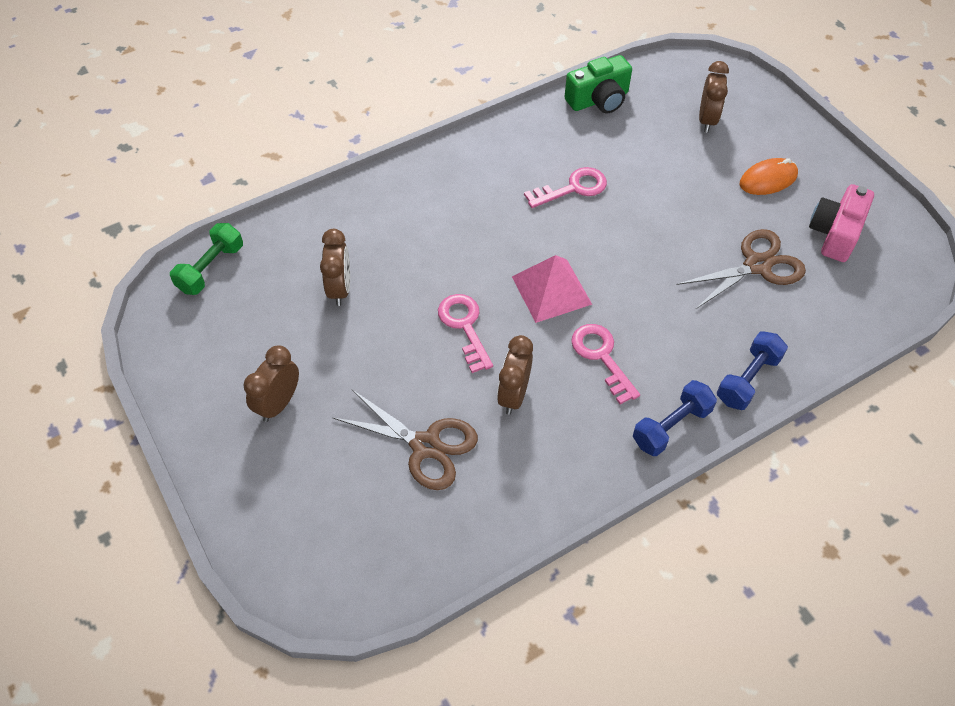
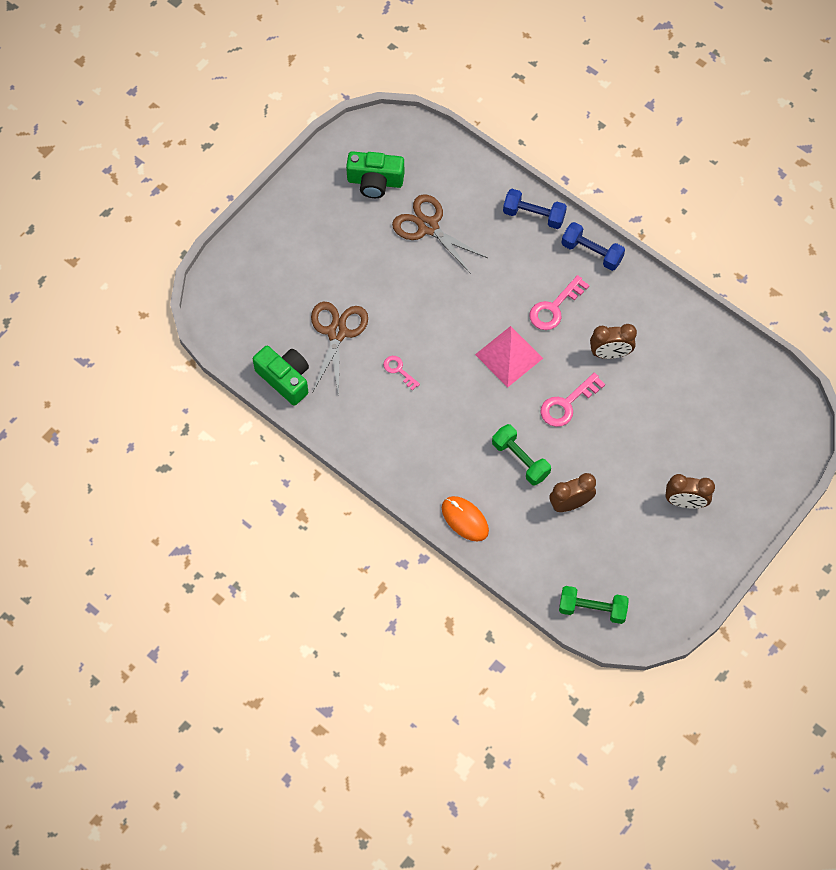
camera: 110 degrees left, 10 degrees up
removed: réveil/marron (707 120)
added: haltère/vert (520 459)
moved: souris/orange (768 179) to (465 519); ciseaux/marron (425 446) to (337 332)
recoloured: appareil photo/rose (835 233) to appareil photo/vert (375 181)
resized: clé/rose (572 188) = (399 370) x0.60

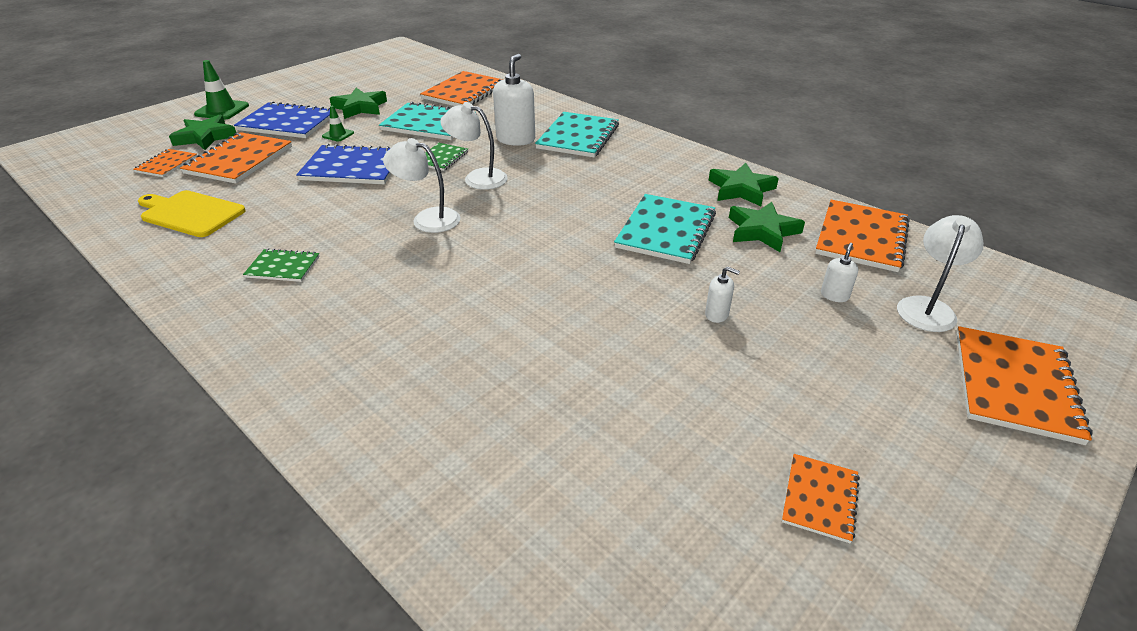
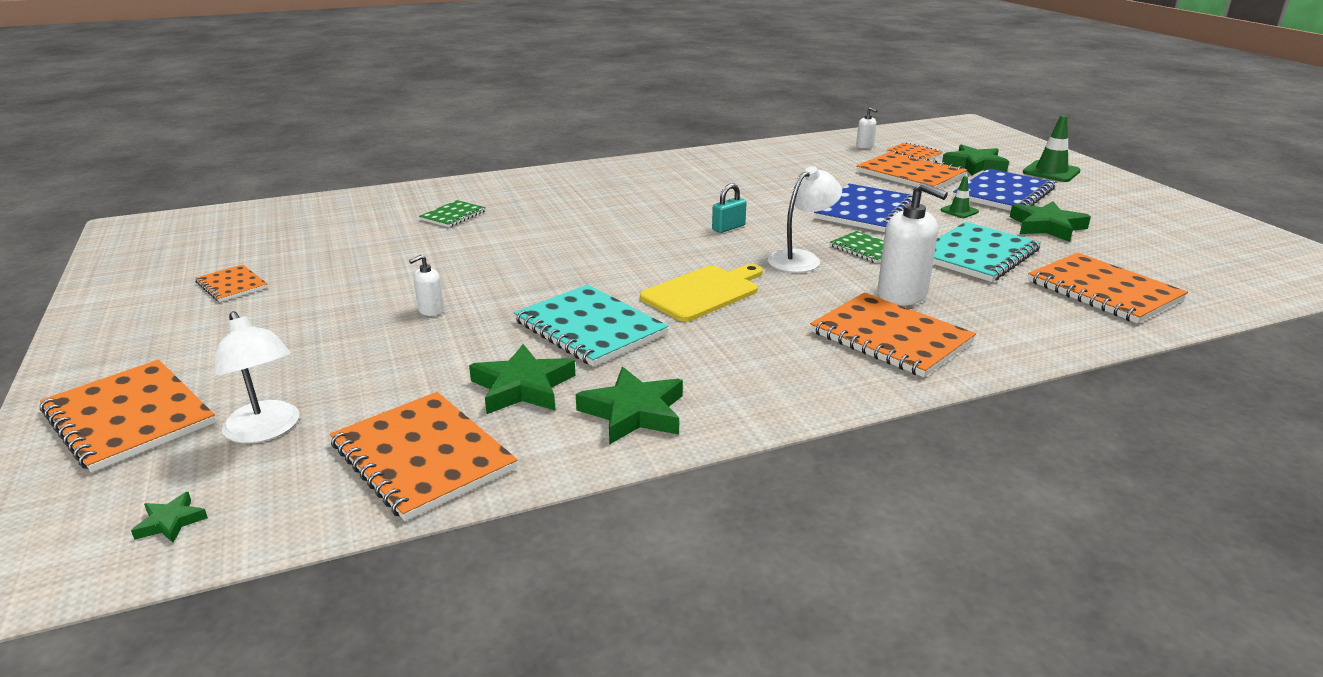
camera: 115 degrees right, 10 degrees down
added: étoile/vert (170 522)
moved: planche à découper/jaune (190 213) to (703 292); distributeur de savon/blanc (834 295) to (864 146); carnet/vert (283 267) to (453 215)
replaced: lampe/blanc (427 218) to cadenas/turquoise (728 227)
recoloured: carnet/turquoise (578 137) to carnet/orange (890 337)

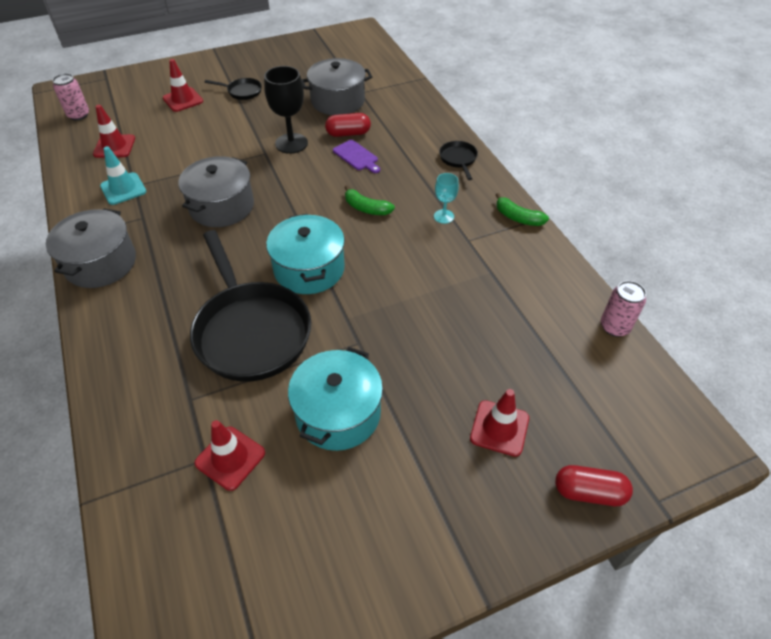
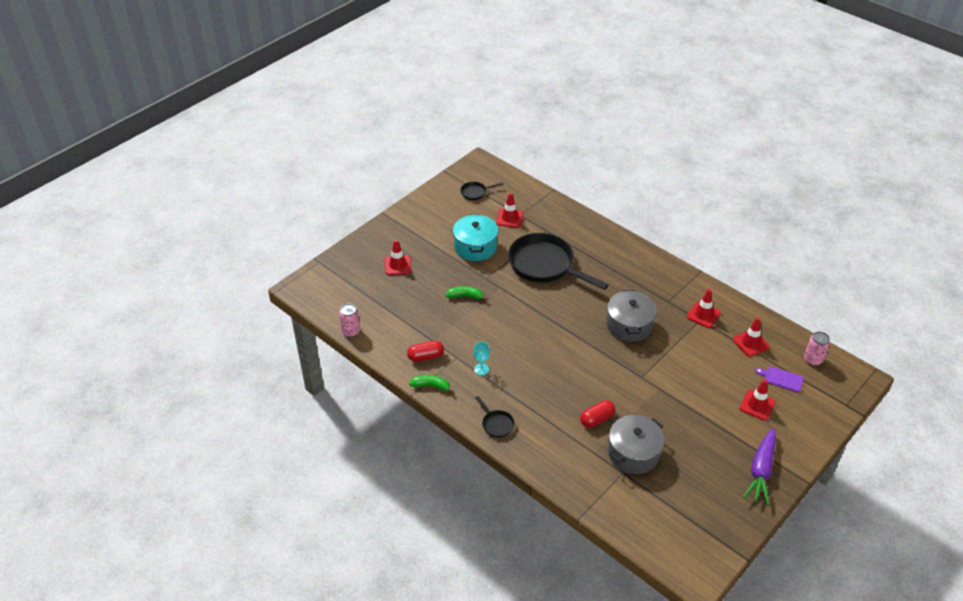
camera: 155 degrees right, 5 degrees down
removed: verre à pied/noir (291 143); marmite/gris (100 263); marmite/turquoise (309 269)
added: carotte/violet (761 471)
moved: poêle/noir (242 92) to (475 192); planche à découper/violet (356 156) to (781 378); banane/vert (366 208) to (465 296); gélule/rouge (589 492) to (425 356)
recoloured: cône de chantier/turquoise (123 189) to cône de chantier/rouge (703 315)

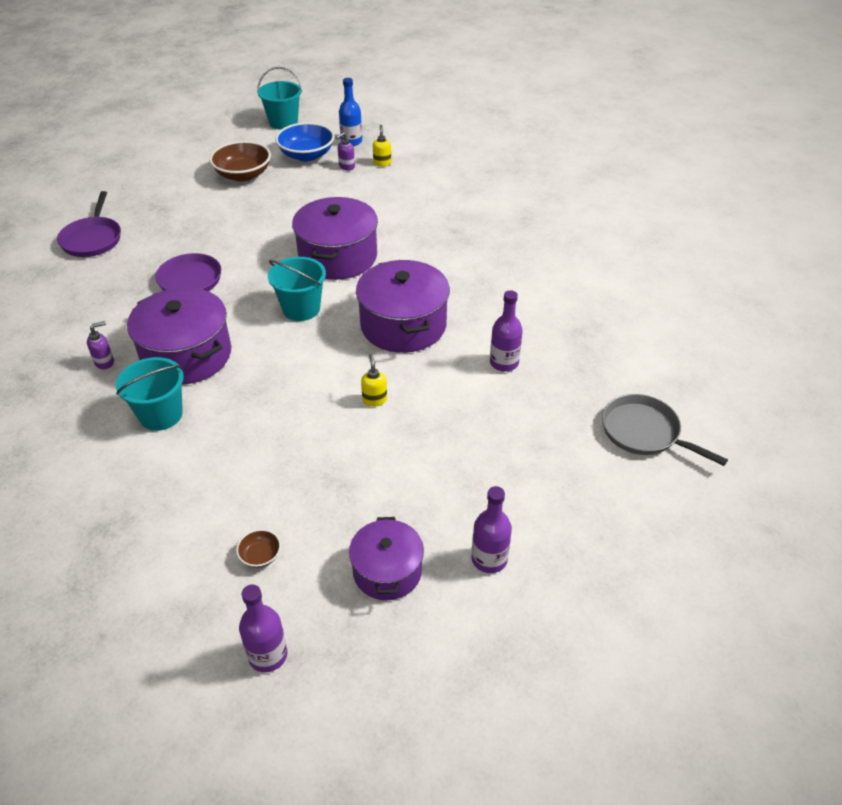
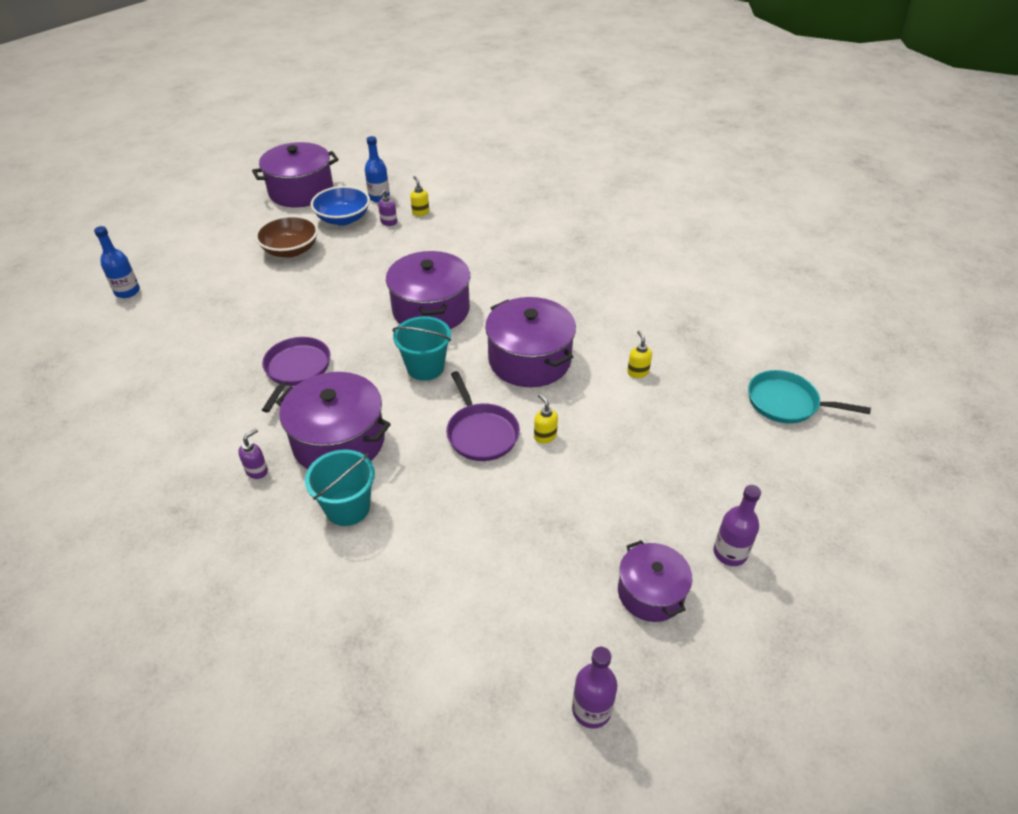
camera: 20 degrees left, 0 degrees up
removed: bol/marron (260 556)
added: bouteille/bleu (127 292)
moved: poêle/violet (92 239) to (481 433)
replaced: seau/turquoise (283 122) to marmite/violet (301 191); bouteille/violet (504 363) to distributeur de savon/jaune (637 372)
recoloured: poêle/gris (644 432) to poêle/turquoise (786 403)

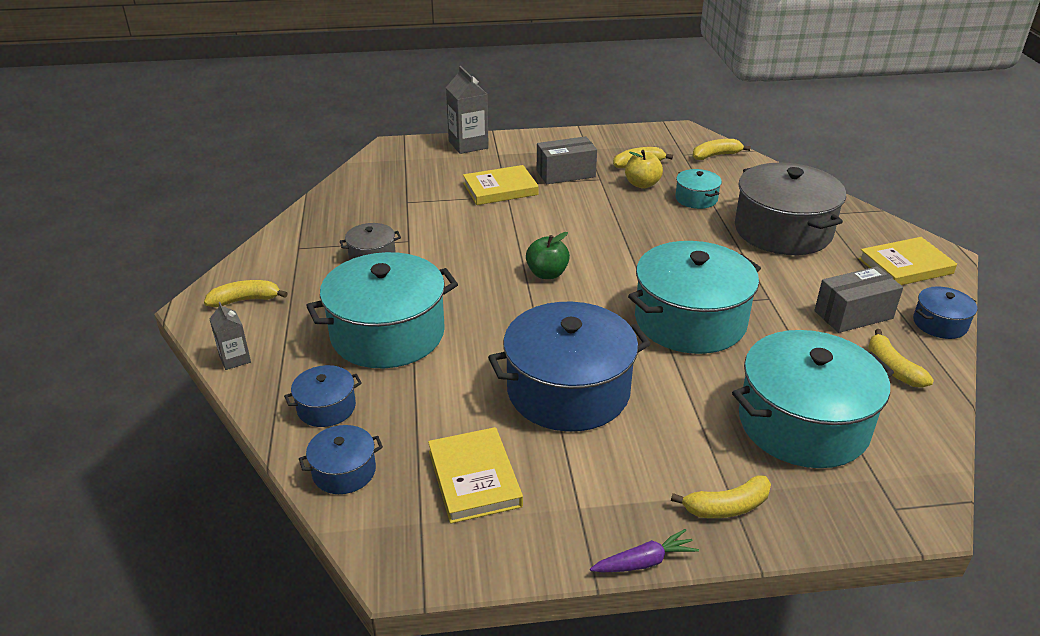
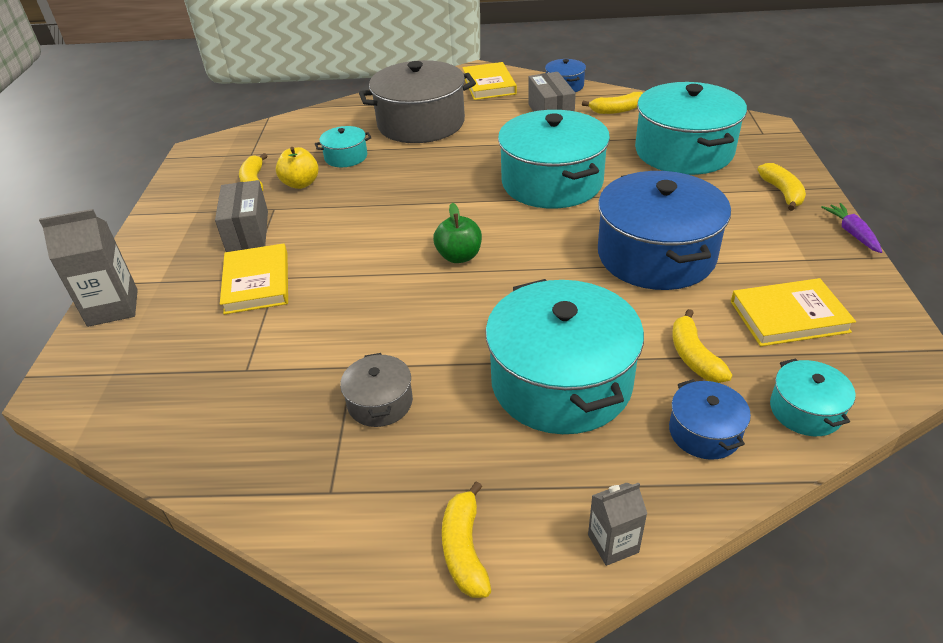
camera: 80 degrees left, 5 degrees up
moved: banane/jaune (716 155) to (694 356)
recoloured: marmite/bleu (344 471) to marmite/turquoise (805 410)

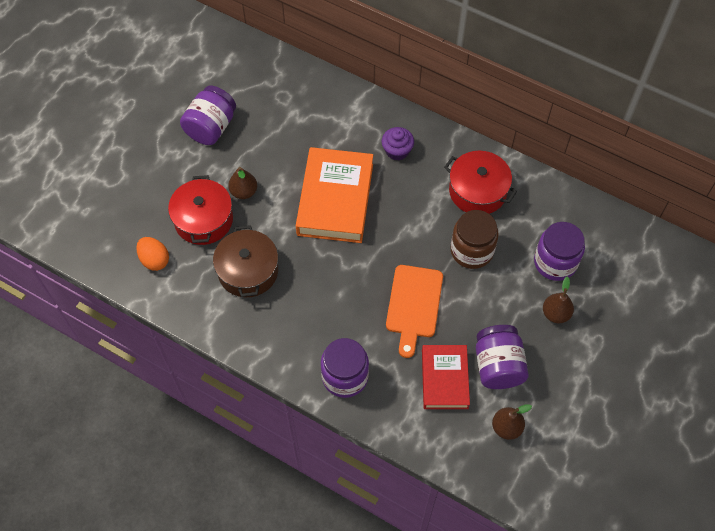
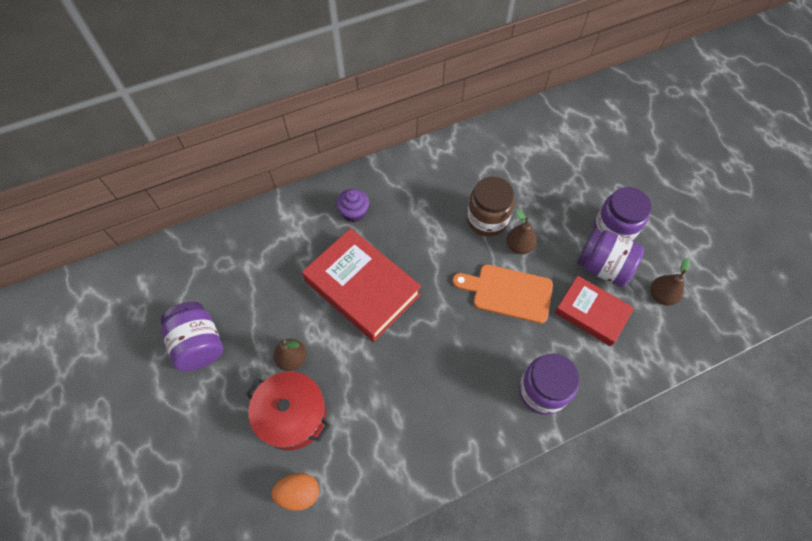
camera: 55 degrees left, 0 degrees up
removed: marmite/rouge (477 191); marmite/marron (248 271)
moved: bocal/violet (555 262) to (613 230); poire/marron (555 313) to (519 246)
recoloured: livre/orange (335 199) to livre/rouge (362 288)
turned: planche à découper/orange (413 305) = (508 292) 150 degrees clockwise

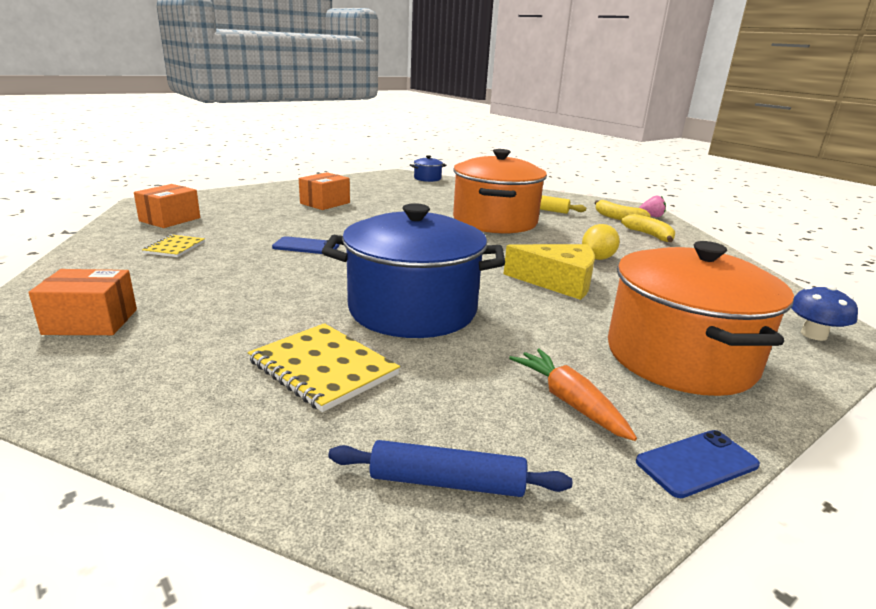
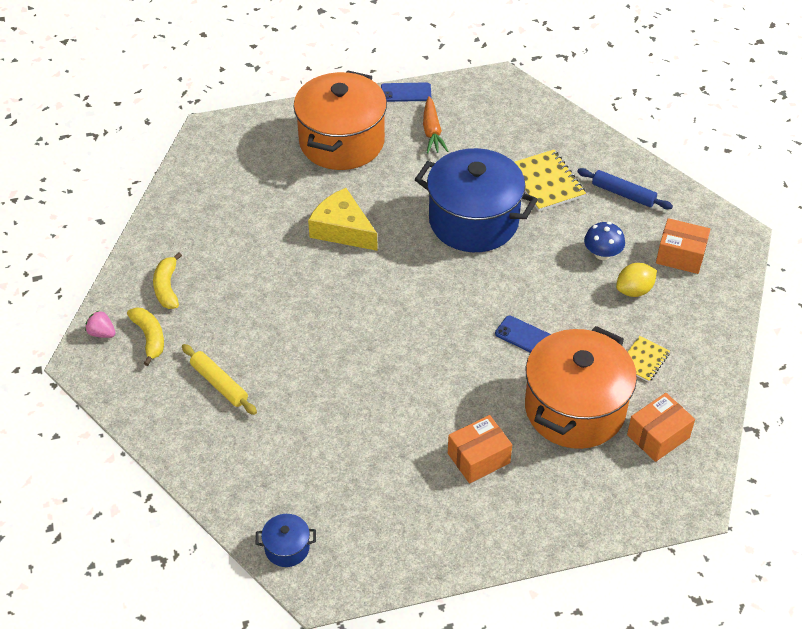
camera: 155 degrees left, 25 degrees up
moved: marmite/orange (495 221) to (574 409); citron/jaune (597 258) to (634 290); champignon/bleu (813 334) to (602 254); rouleau à pâtisserie/bleu (447 482) to (623 194)

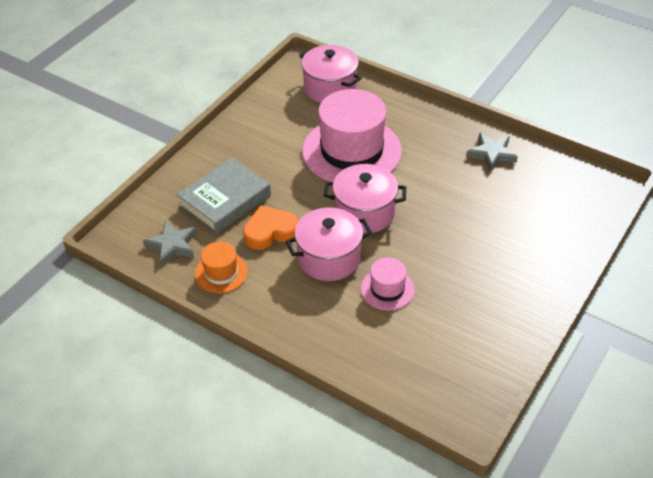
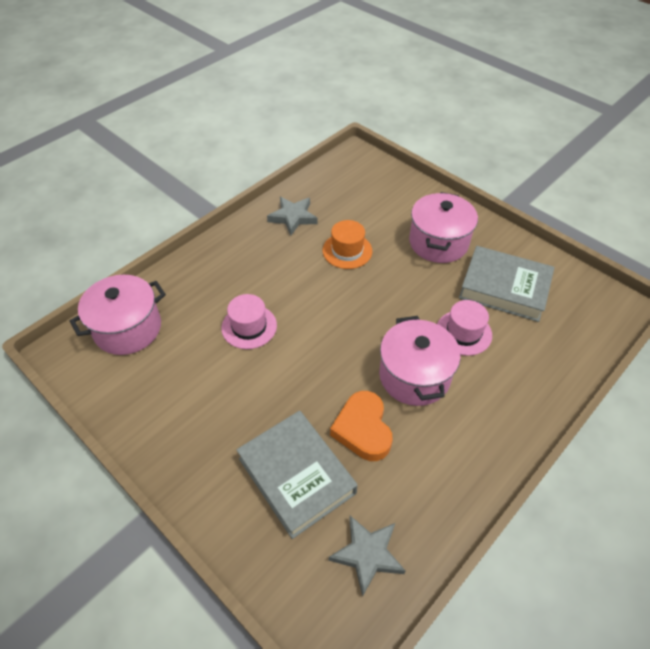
camera: 80 degrees left, 5 degrees up
added: livre/gris (504 288)
moved: marmite/rose (364 213) to (438 242); chapeau/orange (221 273) to (347 251)
resized: chapeau/rose (351 151) = (249 326) x0.47

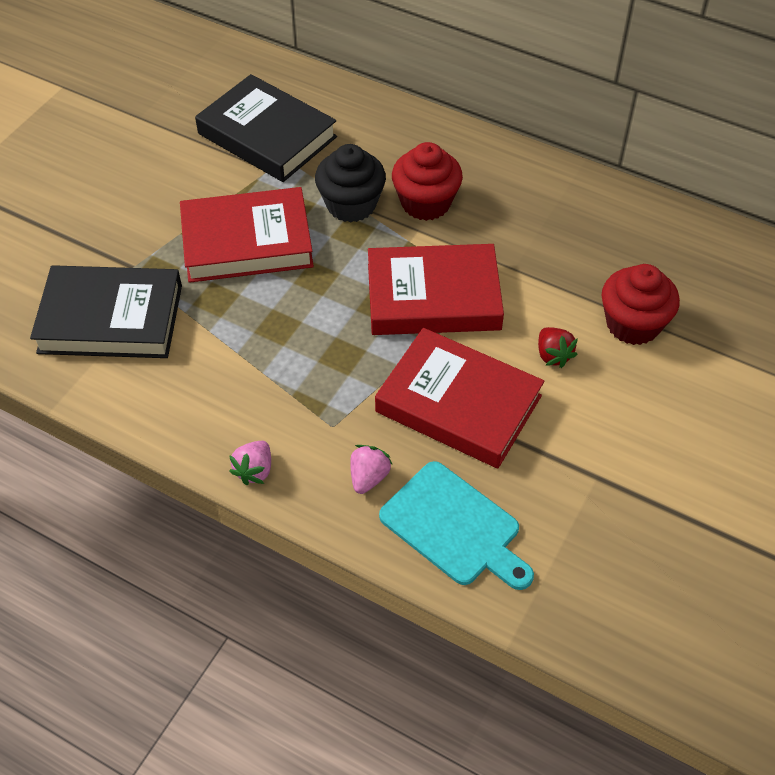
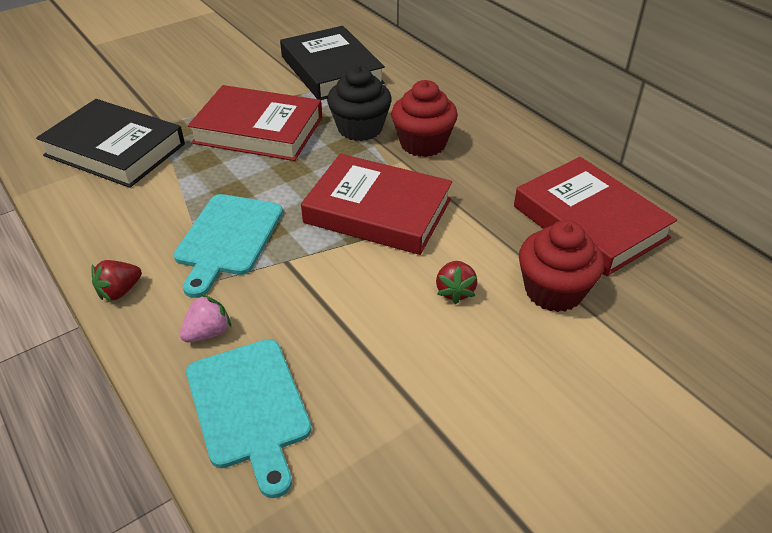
camera: 25 degrees right, 10 degrees down
added: planche à découper/turquoise (227 239)
moved: livre/rouge (458 403) to (590 222)
recoloured: fraise/rose (254 470) to fraise/rouge (119 291)

